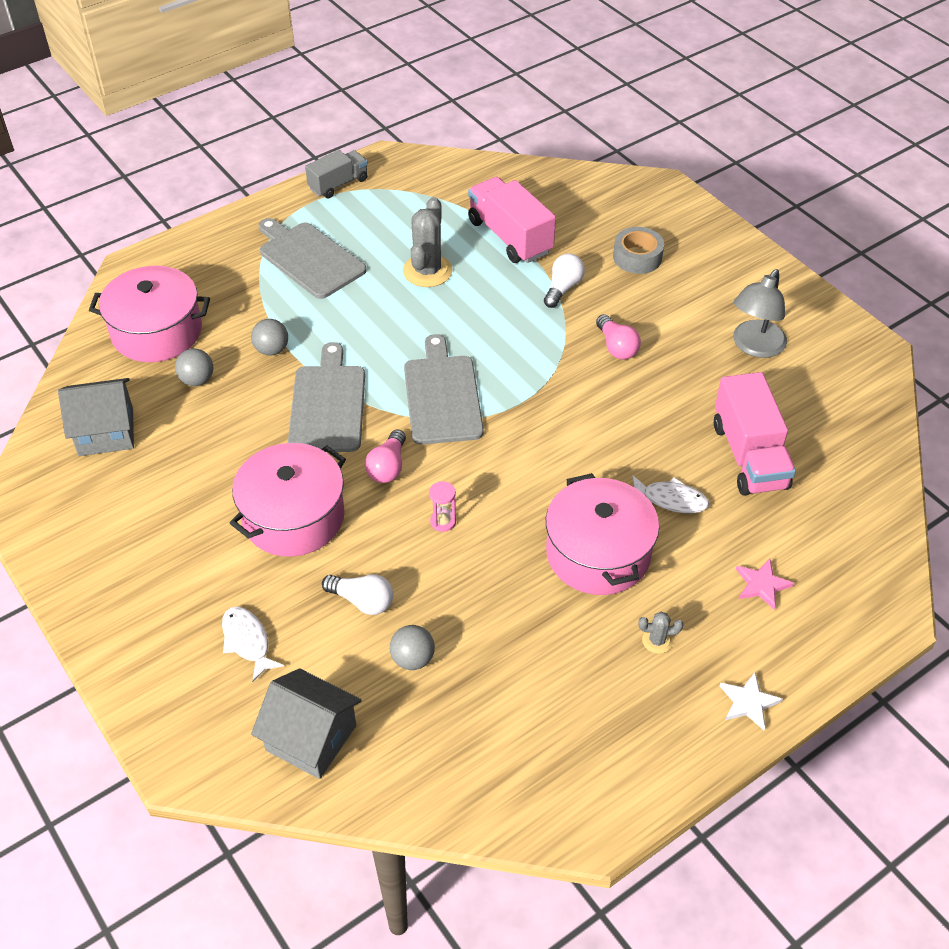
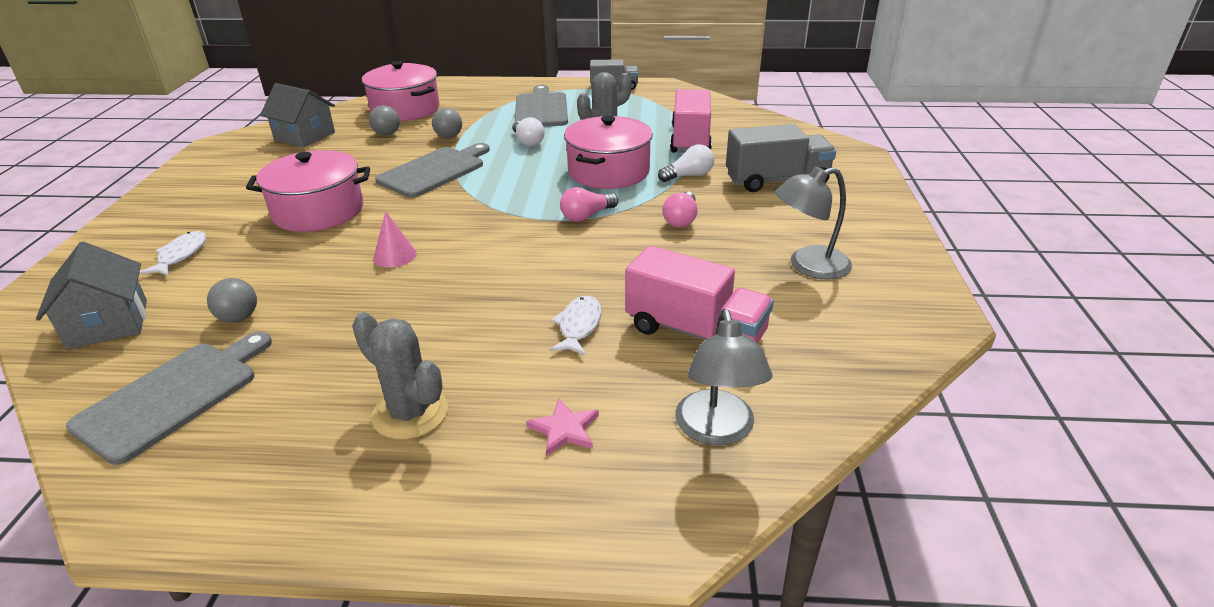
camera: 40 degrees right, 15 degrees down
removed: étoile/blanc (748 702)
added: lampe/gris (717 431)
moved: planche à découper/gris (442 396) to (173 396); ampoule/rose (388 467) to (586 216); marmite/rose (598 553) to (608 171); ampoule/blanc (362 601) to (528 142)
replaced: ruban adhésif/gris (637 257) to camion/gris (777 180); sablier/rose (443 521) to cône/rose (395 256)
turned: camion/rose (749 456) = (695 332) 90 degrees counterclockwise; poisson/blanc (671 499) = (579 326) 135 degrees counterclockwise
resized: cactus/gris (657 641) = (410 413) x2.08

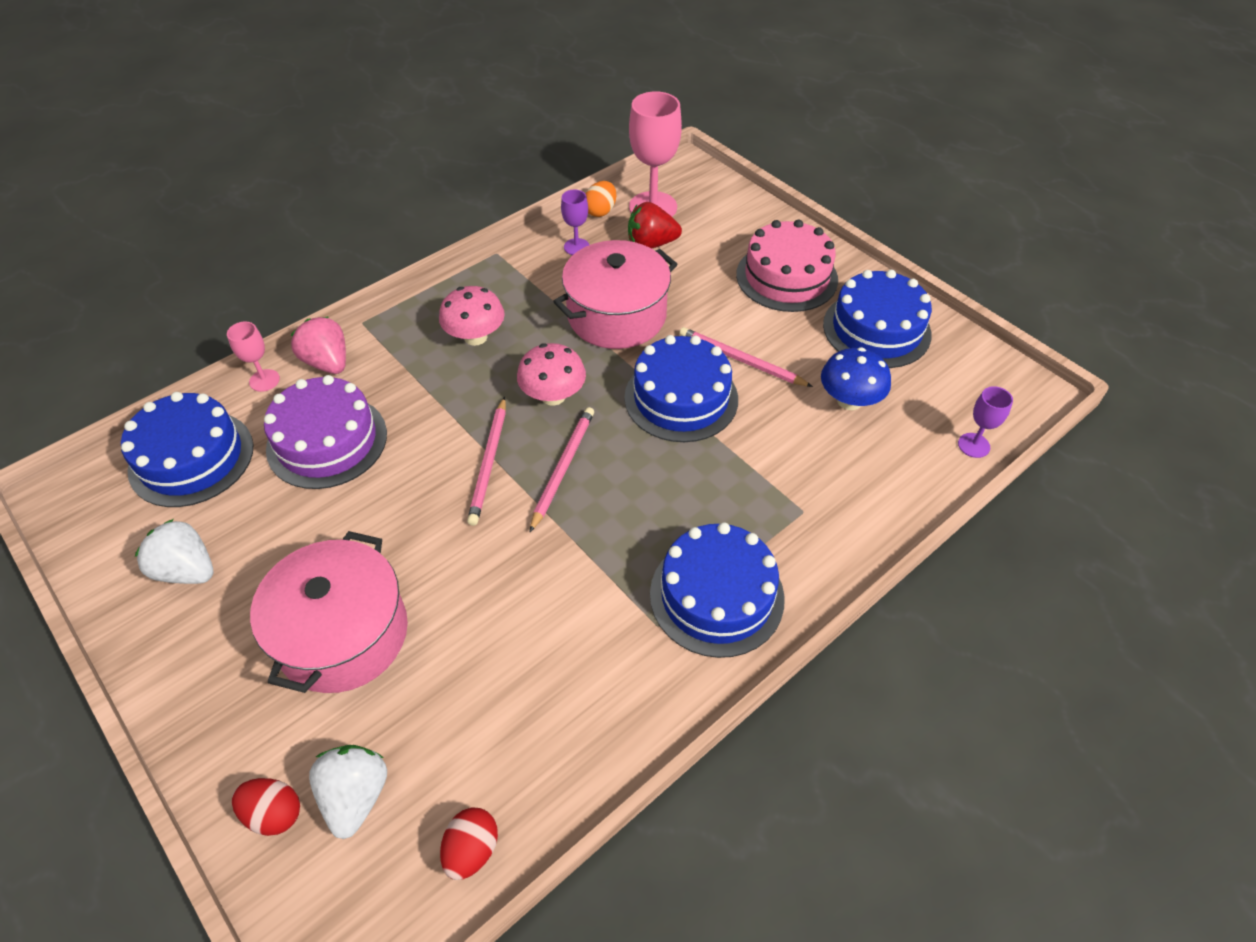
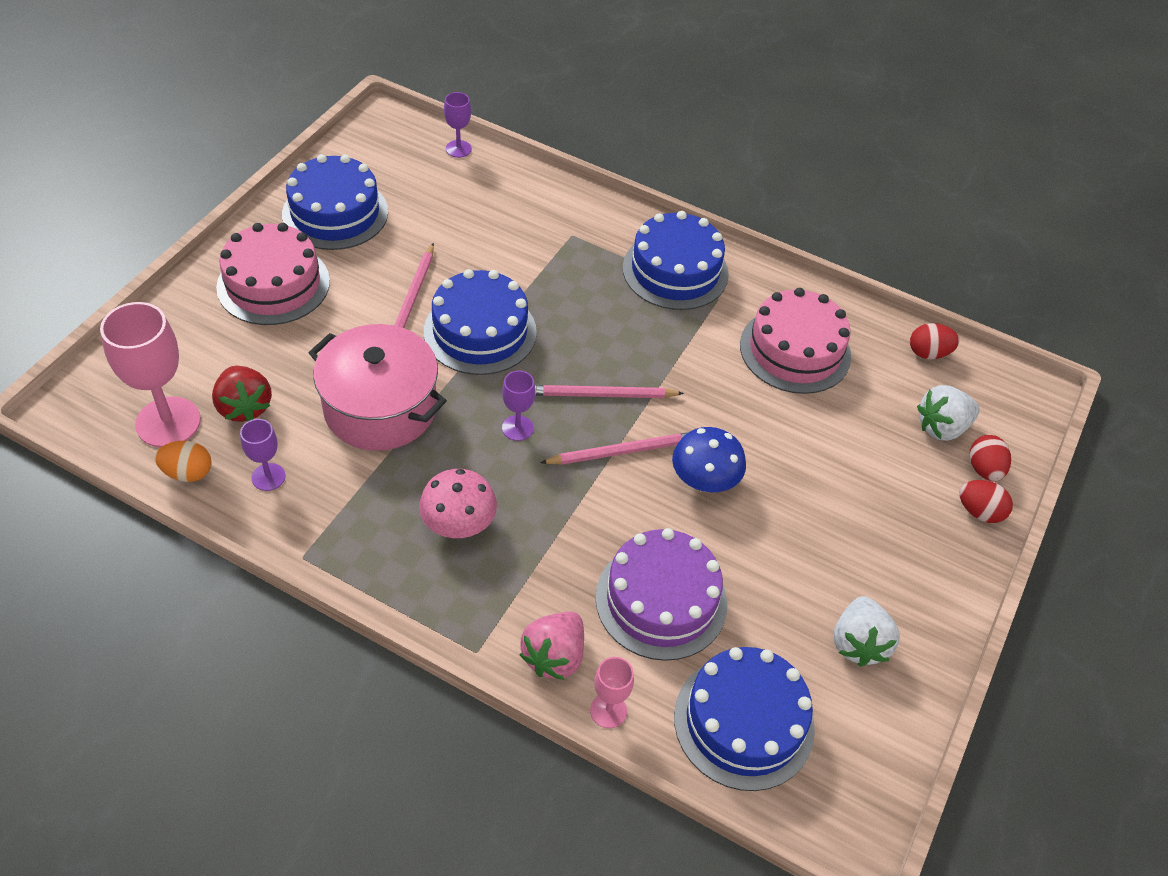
camera: 115 degrees left, 0 degrees up
removed: marmite/rose (343 634)
added: gâteau/rose (795 350); œuf/rouge (979 512)
moved: champignon/bleu (849 400) to (704 481)
replaced: champignon/rose (553 396) to verre à pied/violet (517 428)

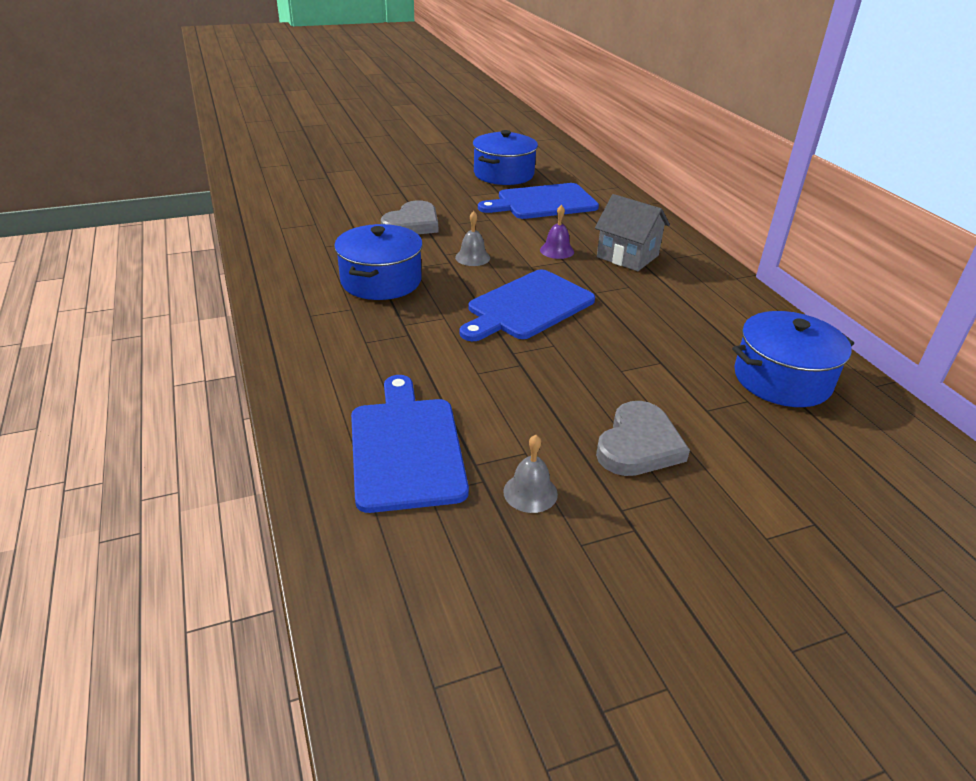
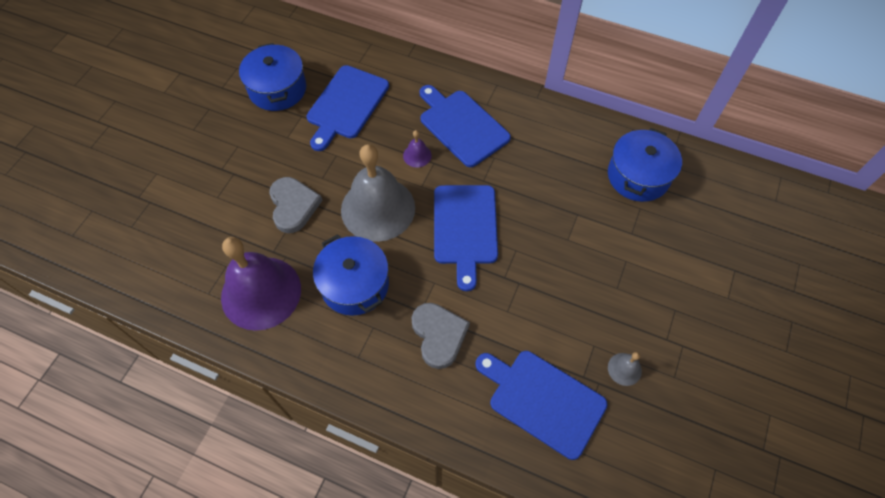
camera: 45 degrees left, 25 degrees up
added: cloche/violet (261 292)
moved: cœur/gris (638 445) to (439 335)
replaced: maison/gris (627 256) to planche à découper/bleu (462 126)
resized: cloche/gris (472 257) = (378 208) x2.49

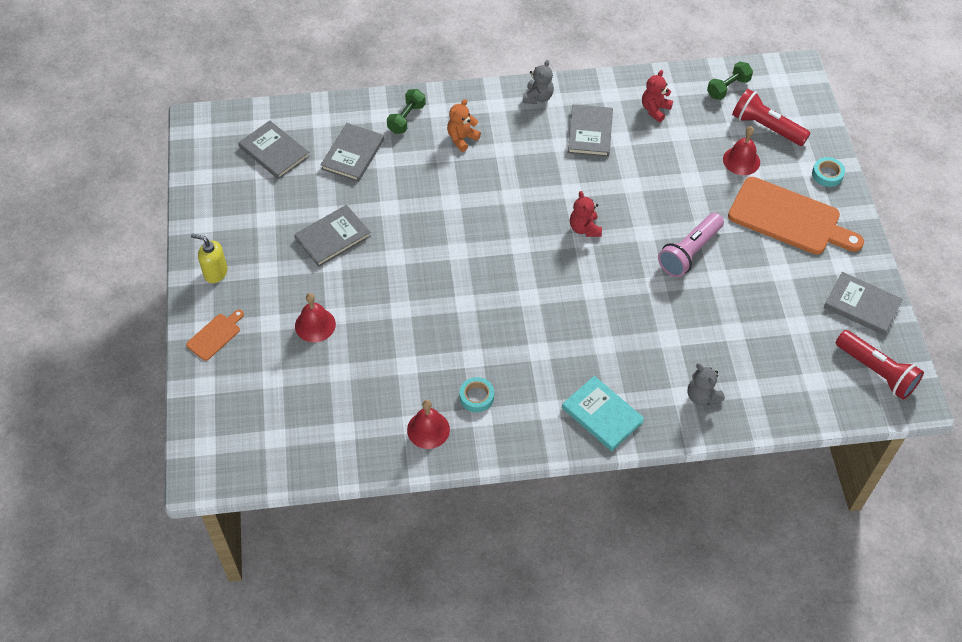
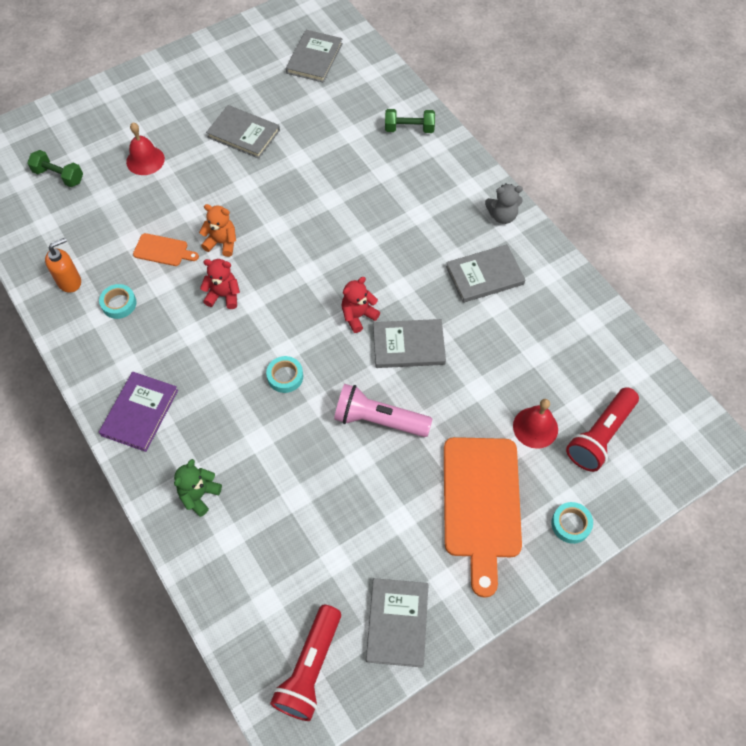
camera: 65 degrees right, 5 degrees up
removed: distributeur de savon/jaune (215 272)
added: ruban adhésif/turquoise (285 376)
moved: haltère/vert (728 88) to (59 176); ours en peluche/rouge (655 109) to (223 295); ours en peluche/orange (462 138) to (222 243); livre/gris (353 154) to (408 345); planche à découper/orange (215 335) to (163 250)
replaced: cloche/rouge (428 429) to distributeur de savon/orange (70 281)
recoloured: ours en peluche/gris (702 396) to ours en peluche/vert (199 495); livre/turquoise (602 415) to livre/violet (140 412)
turned: lampe de poche/rouge (766 127) = (600 436) 150 degrees counterclockwise

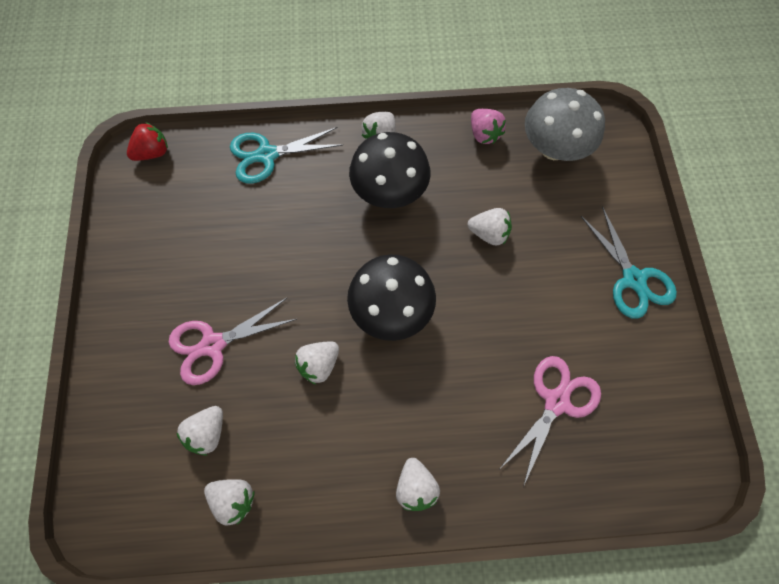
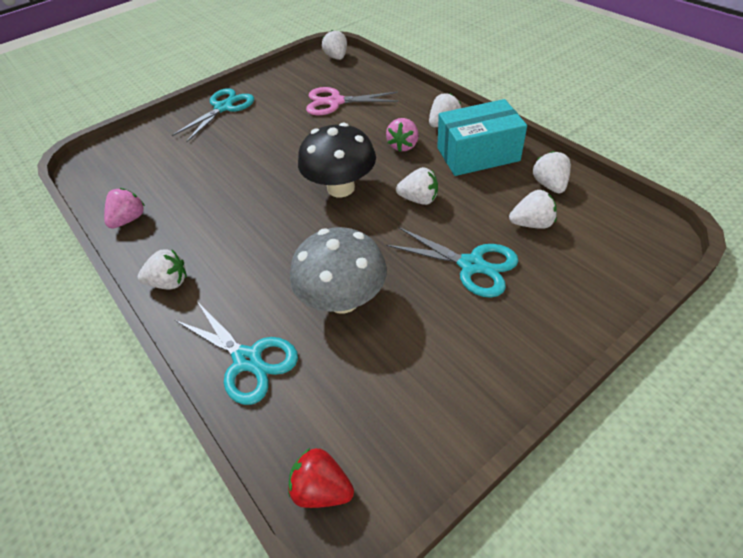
camera: 120 degrees left, 20 degrees down
removed: champignon/noir (389 191)
added: boîte/turquoise (478 154); fraise/rose (403 146)
moved: champignon/gris (554 148) to (343 299); fraise/blanc (489 233) to (337 57)
recoloured: ciseaux/rose (213 345) to ciseaux/turquoise (471 265)

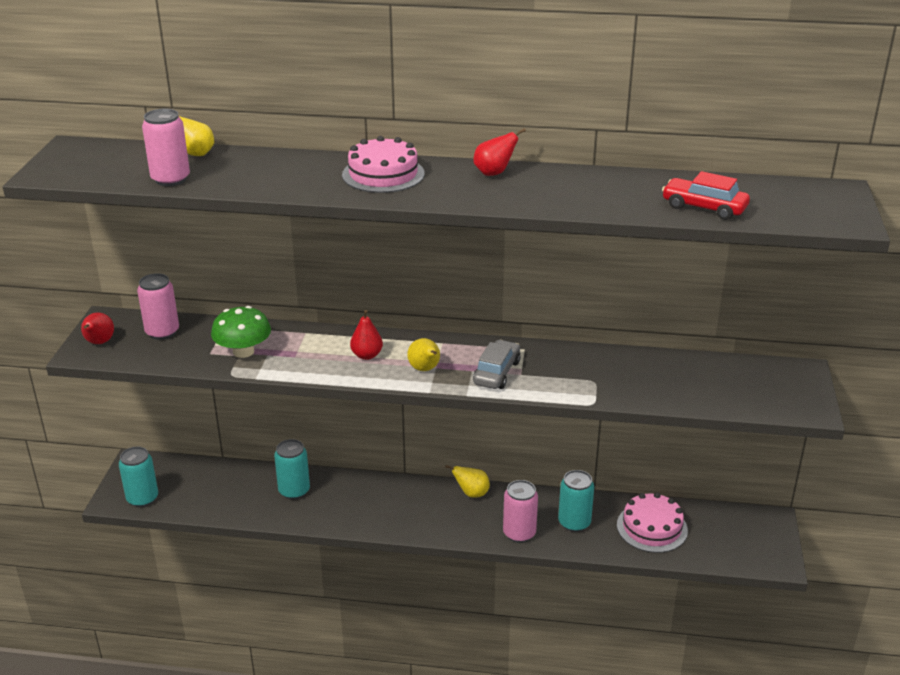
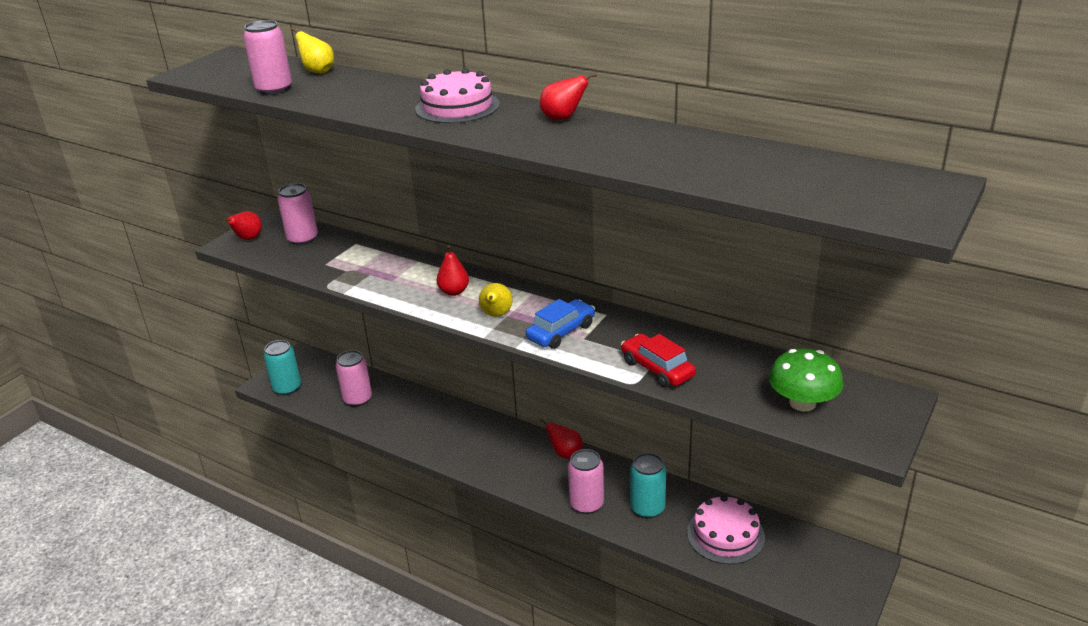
camera: 25 degrees right, 0 degrees up
removed: canette/turquoise (294 491)
added: canette/rose (357 399)
moved: voiture/rouge (704 207) to (657 369); champignon/vert (243 351) to (802 403)
recoloured: voiture/gris (497 373) to voiture/bleu (561 332); poire/jaune (471 493) to poire/rouge (565 453)

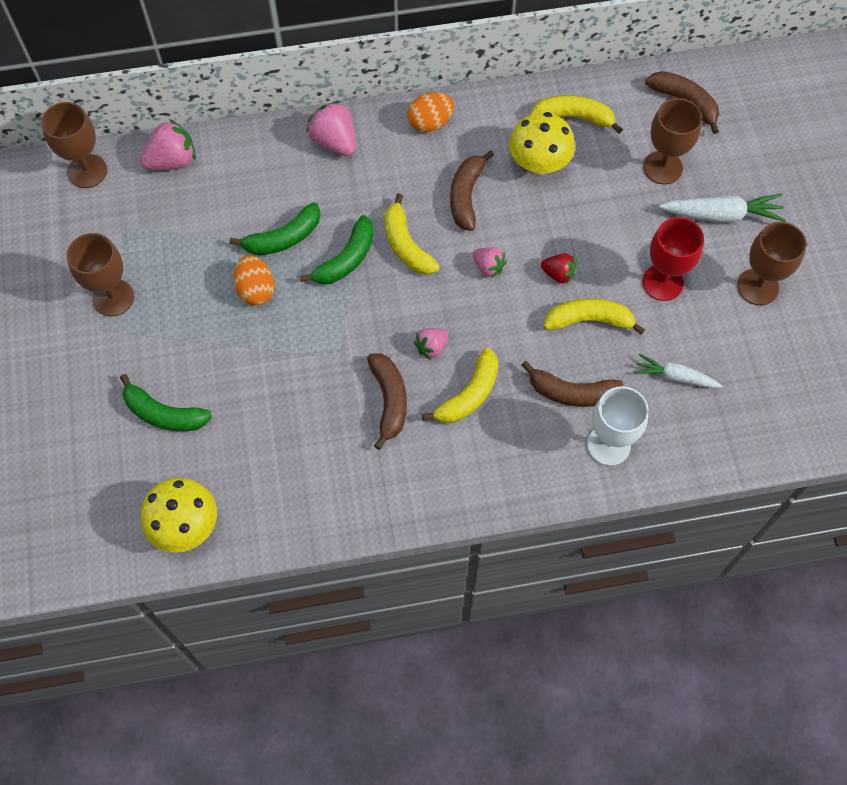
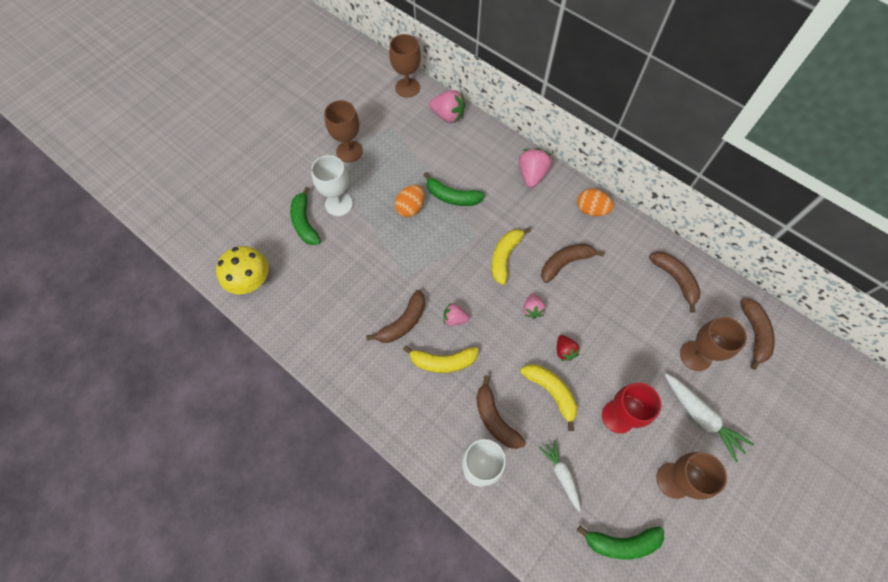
camera: 50 degrees right, 0 degrees up
removed: champignon/jaune (538 163)
added: verre à pied/blanc (339 204)
moved: banane/vert (346 259) to (621 543)
recoloured: banane/jaune (574 117) to banane/marron (675 279)

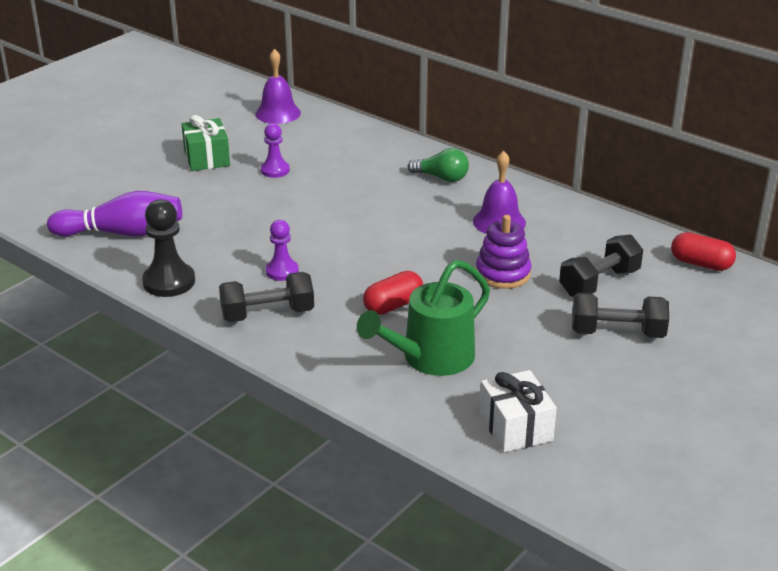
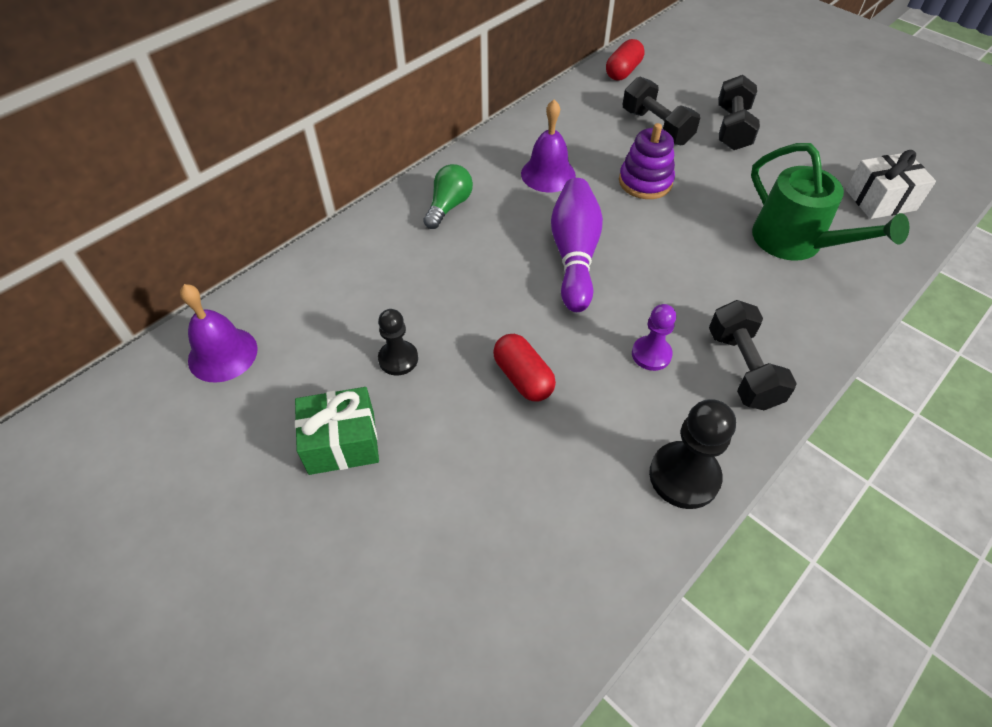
camera: 85 degrees left, 20 degrees up
moved: quille/violet (122 233) to (574 255); gélule/rouge (393 305) to (523 377)
recoloured: pion/violet (275 170) to pion/noir (398 359)

